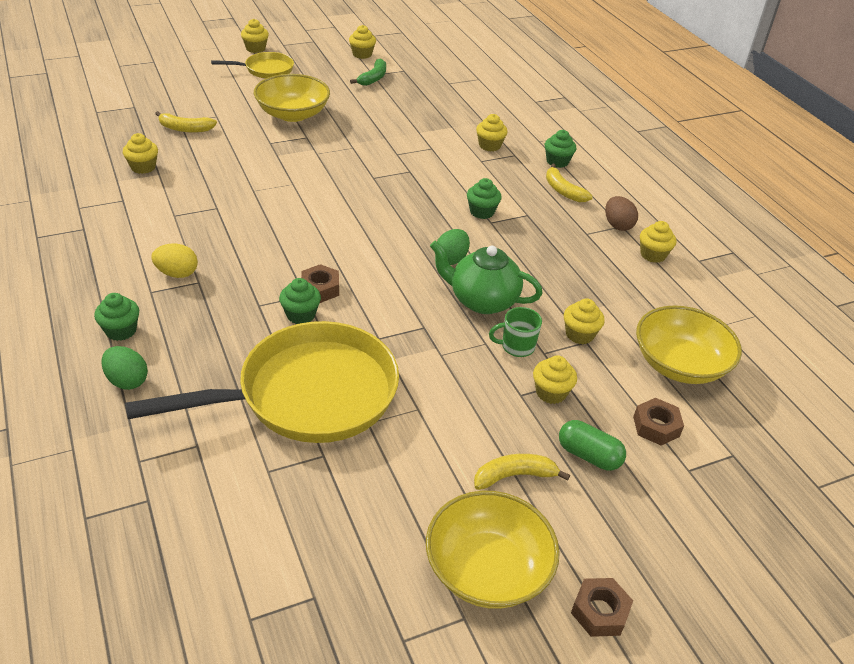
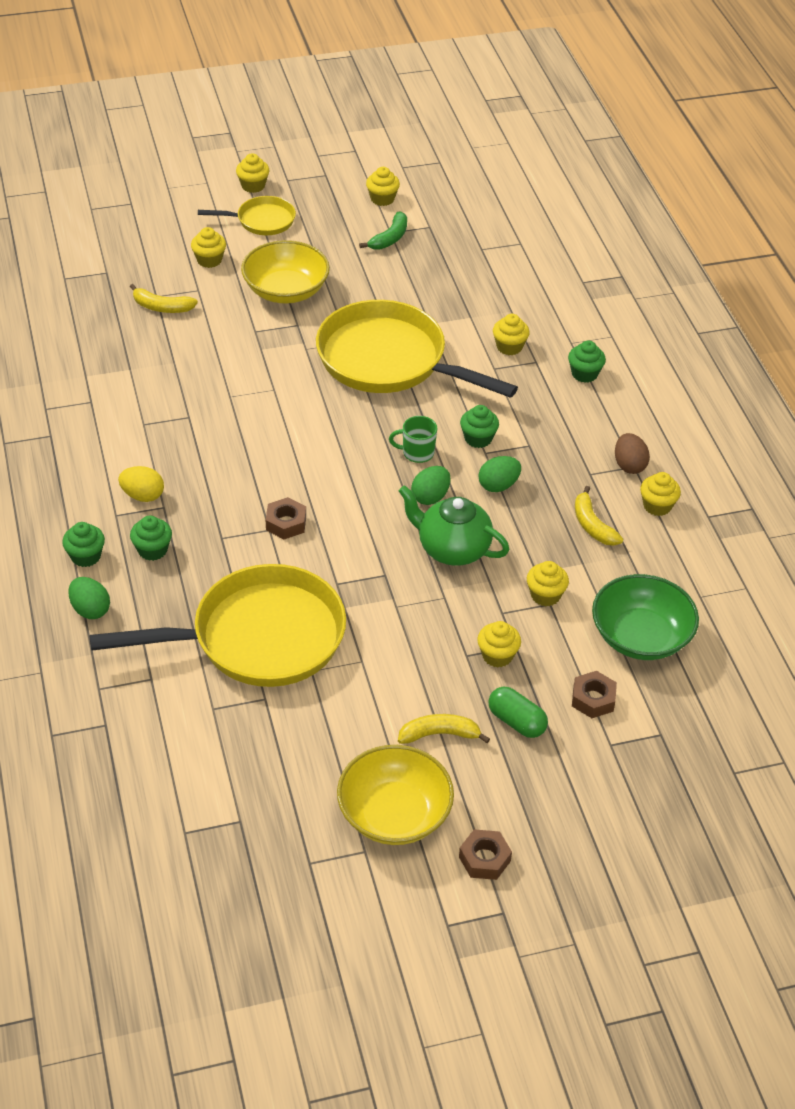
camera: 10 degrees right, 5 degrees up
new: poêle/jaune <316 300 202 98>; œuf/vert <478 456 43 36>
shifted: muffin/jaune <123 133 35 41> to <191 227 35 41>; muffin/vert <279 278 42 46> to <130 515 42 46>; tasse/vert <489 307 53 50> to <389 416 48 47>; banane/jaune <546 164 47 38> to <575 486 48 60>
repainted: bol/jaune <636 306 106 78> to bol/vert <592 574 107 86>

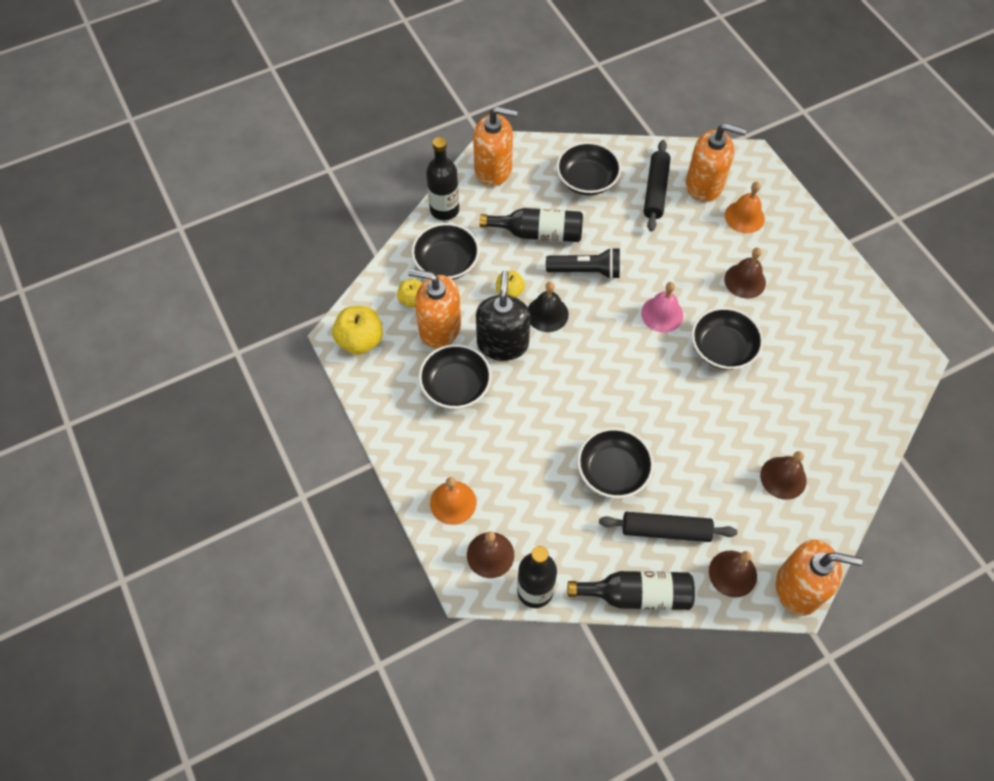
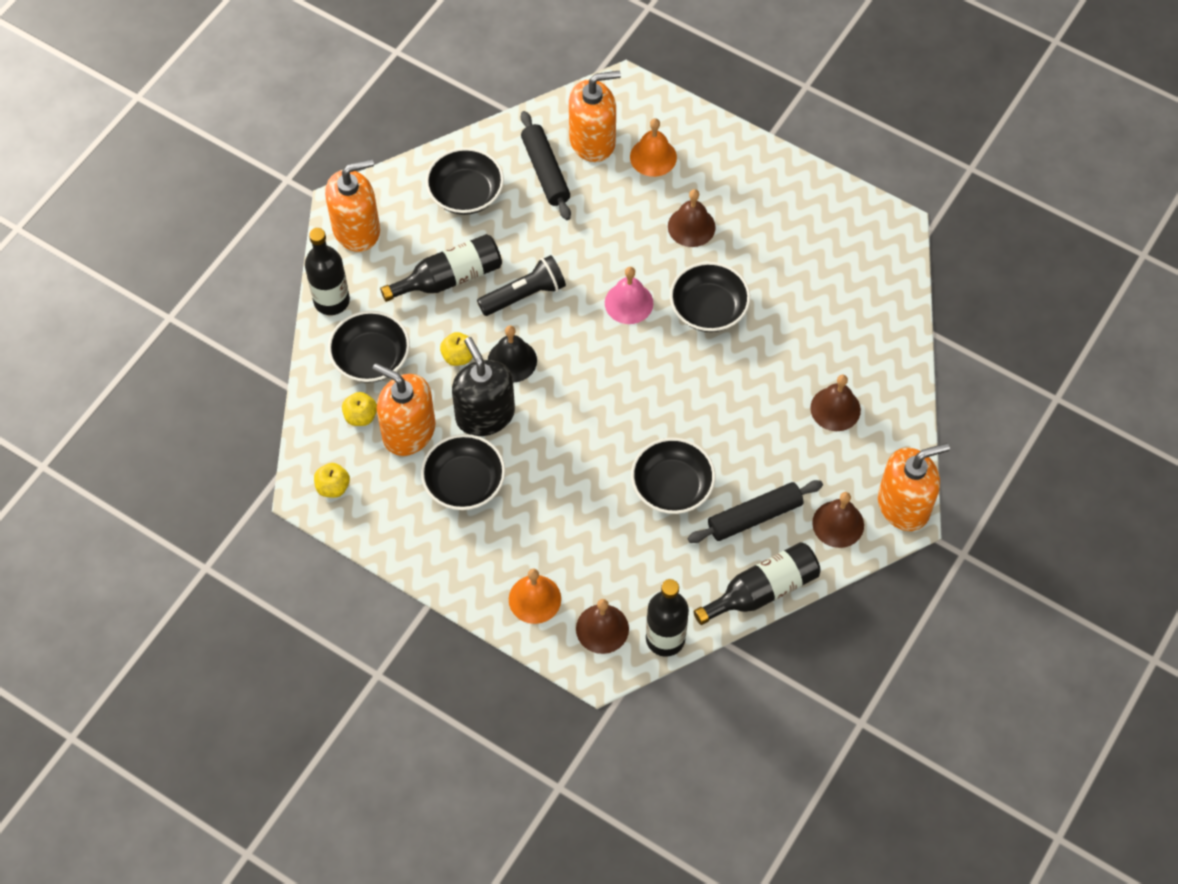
camera: 30 degrees left, 0 degrees up
rotated: distributeur de savon/orange <408 269 53 79> = <372 363 64 93> 45 degrees clockwise
scaled: pomme/jaune <332 306 51 49> = <314 463 36 35> x0.60

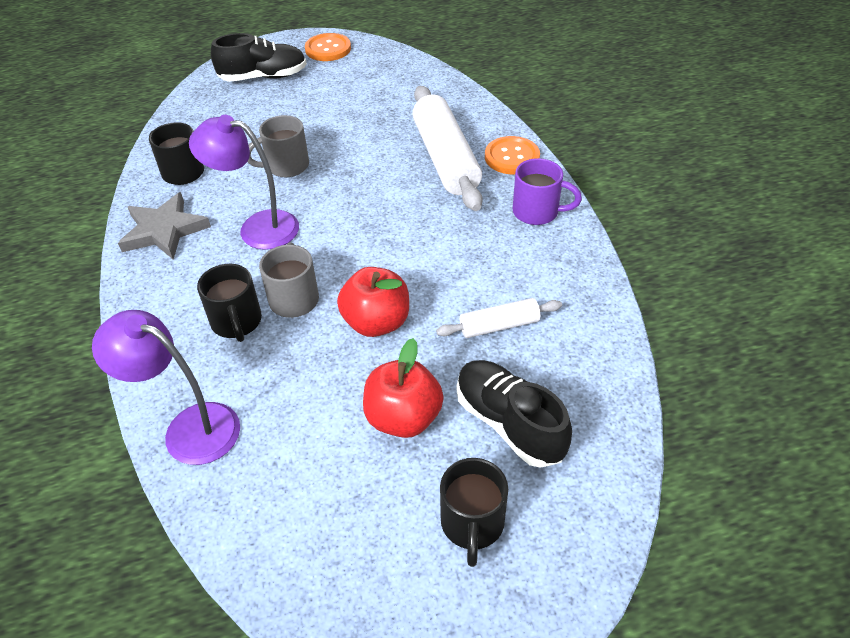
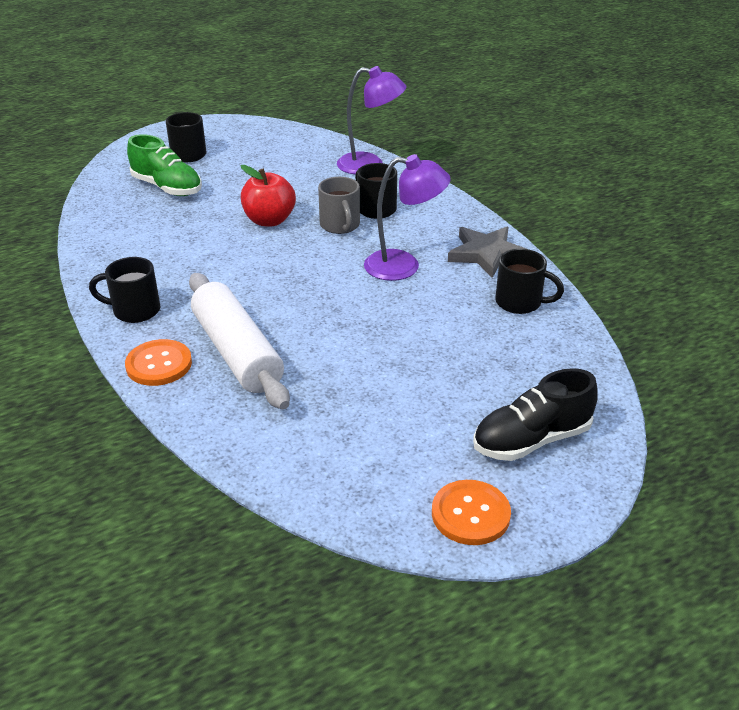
camera: 165 degrees right, 10 degrees down
gone: tasse/gris <247 115 62 62>; pomme/rouge <363 338 81 100>; rouleau à pâtisserie/blanc <436 298 126 40>
repainted: chaussure/noir <457 360 115 108> to chaussure/vert <127 134 75 62>; tasse/violet <513 158 69 67> to tasse/noir <89 257 72 66>

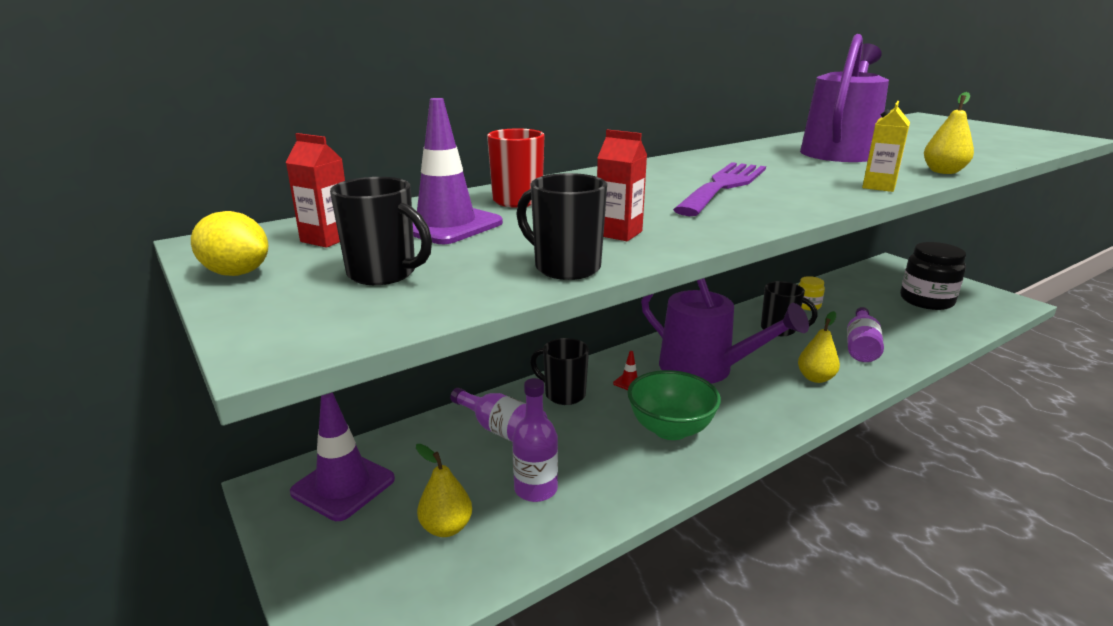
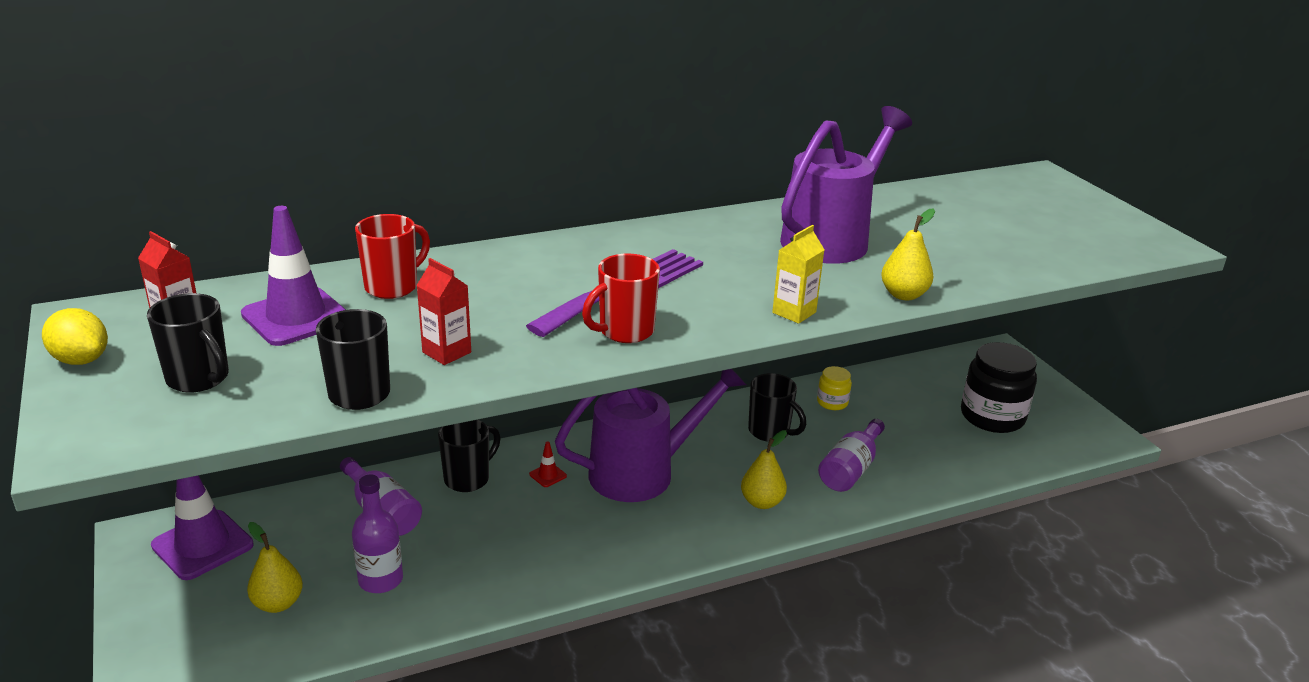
camera: 10 degrees right, 5 degrees up
gone: bol/vert <628 370 93 70>
new: tasse/rouge <582 253 78 90>
rotated: tasse/noir <530 338 59 67> = <438 420 63 72> 90 degrees clockwise; arrosoir/violet <641 278 168 106> = <555 369 191 133> 75 degrees counterclockwise

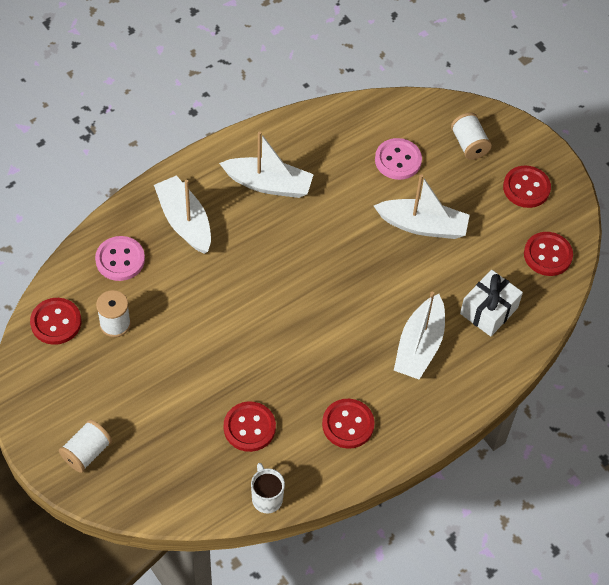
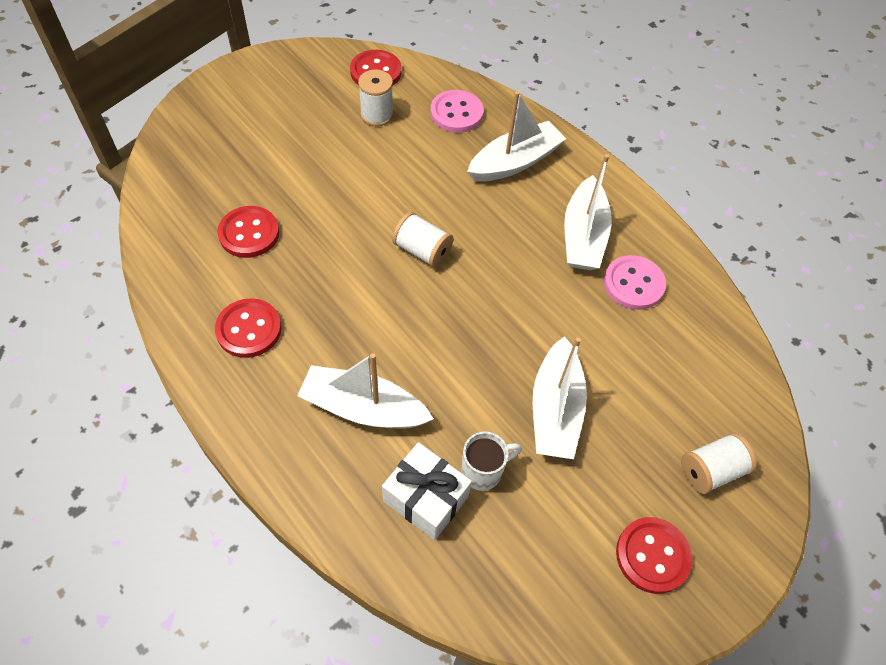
camera: 85 degrees right, 0 degrees up
gone: bouton/rouge <524 232 49 44>
shifted: bobine/blanc <59 419 53 54> to <392 212 62 56>; tasse/blanc <251 463 34 50> to <461 431 61 60>; bouton/rose <375 138 47 42> to <604 255 62 55>

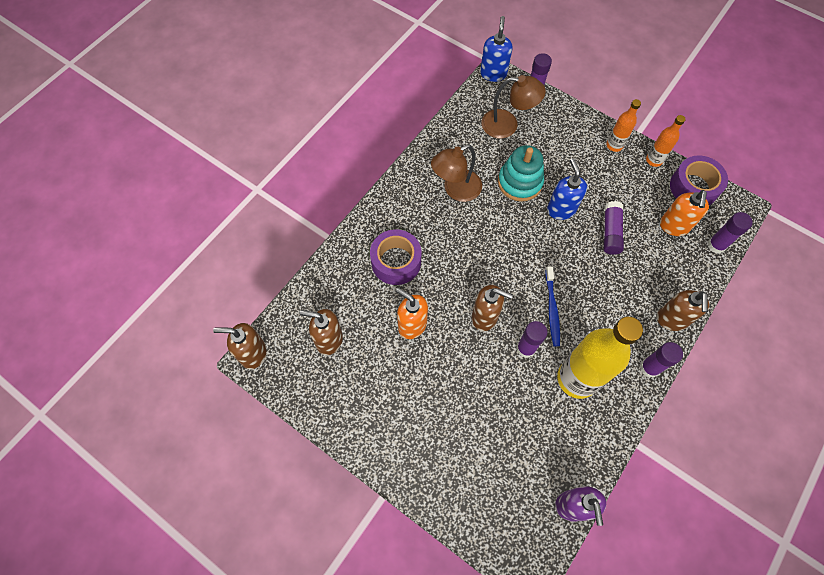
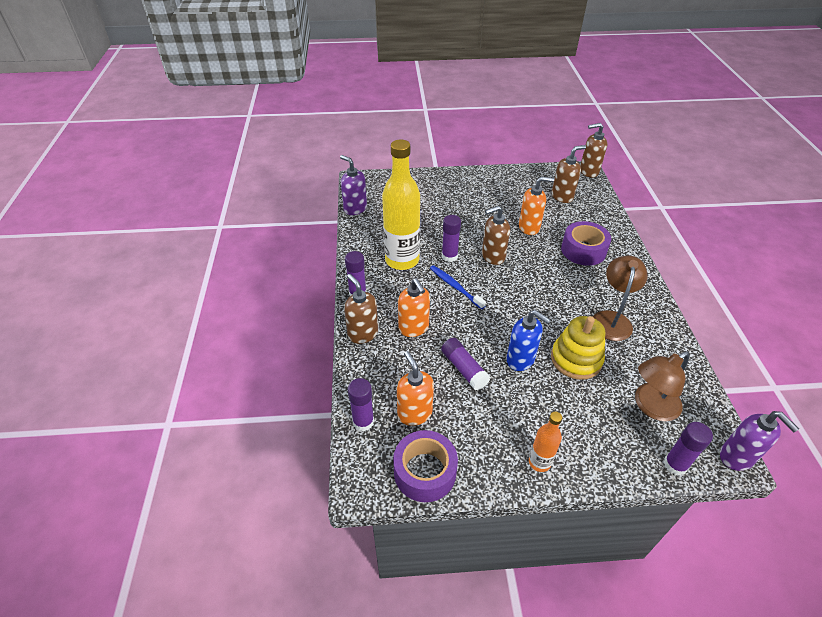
camera: 140 degrees right, 20 degrees down
gone: bouteille/orange <646 115 40 52>
new: distributeur de savon/orange <398 278 32 59>
repainted: distributeur de savon/bleu <480 16 33 66> to distributeur de savon/violet <720 411 79 60>; jouet à empiler/turquoise <498 145 46 57> to jouet à empiler/jaune <551 316 54 64>
rotated: distributeur de savon/marron <213 323 53 46> = <580 123 27 55> 150 degrees counterclockwise

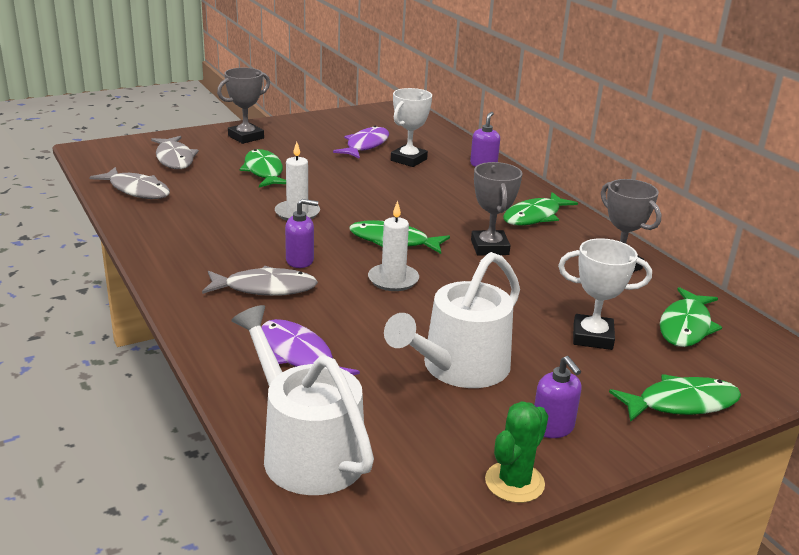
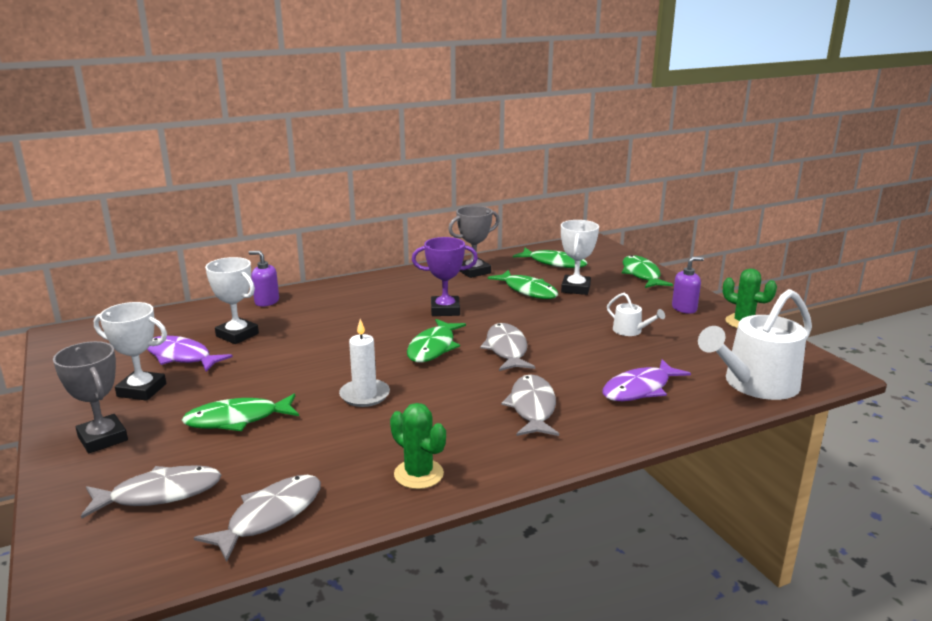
camera: 85 degrees left, 5 degrees down
gone: distributeur de savon/violet <285 199 33 69>
new: trophée/blanc <94 302 73 99>; cactus/vert <390 403 56 86>
shifted: poisson/vert <503 192 75 34> to <488 270 70 29>
swapped: bougie/blanc <368 201 51 90> to poisson/gris <480 323 55 48>
repainted: trophée/gris <471 162 52 93> to trophée/violet <412 237 66 79>
scaled: arrosoir/blanc <384 252 136 136> = <607 293 58 43> x0.45

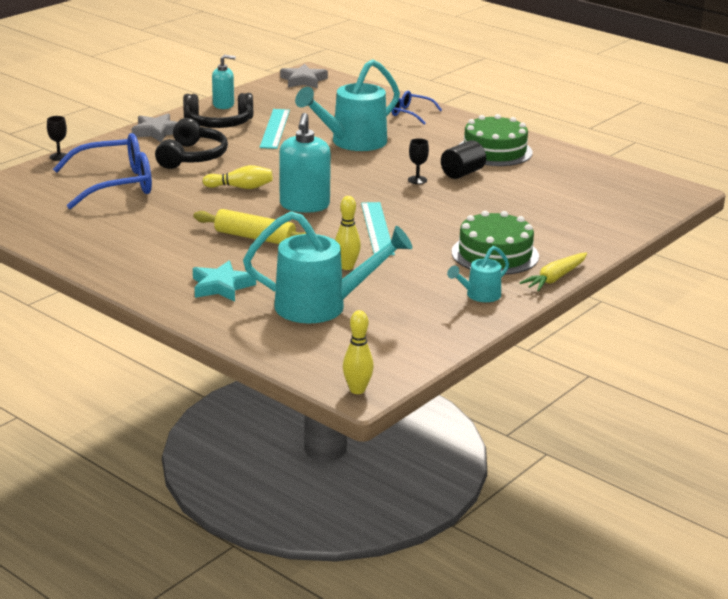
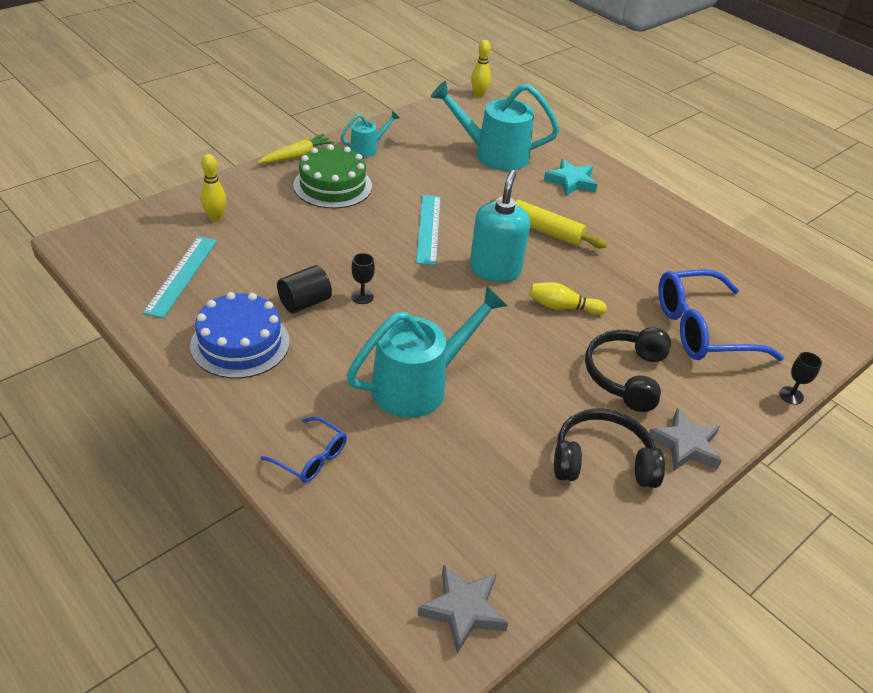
camera: 175 degrees left, 15 degrees up
gone: distributeur de savon/turquoise <212 54 24 55>
shifted: règle/turquoise <260 109 30 40> to <143 236 74 82>; quille/jaune <335 196 26 74> to <201 154 25 68>
repainted: gâteau/vert <460 114 73 52> to gâteau/bleu <190 292 100 86>

